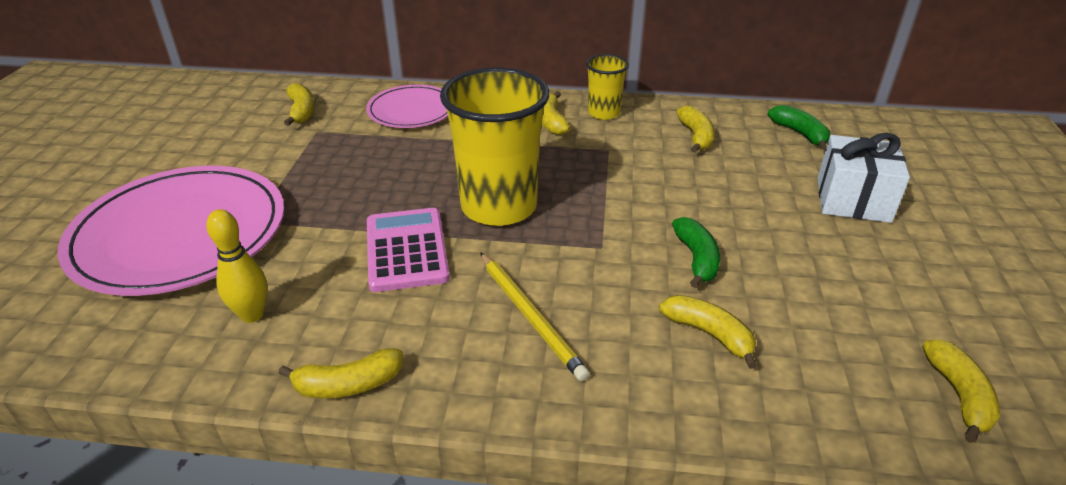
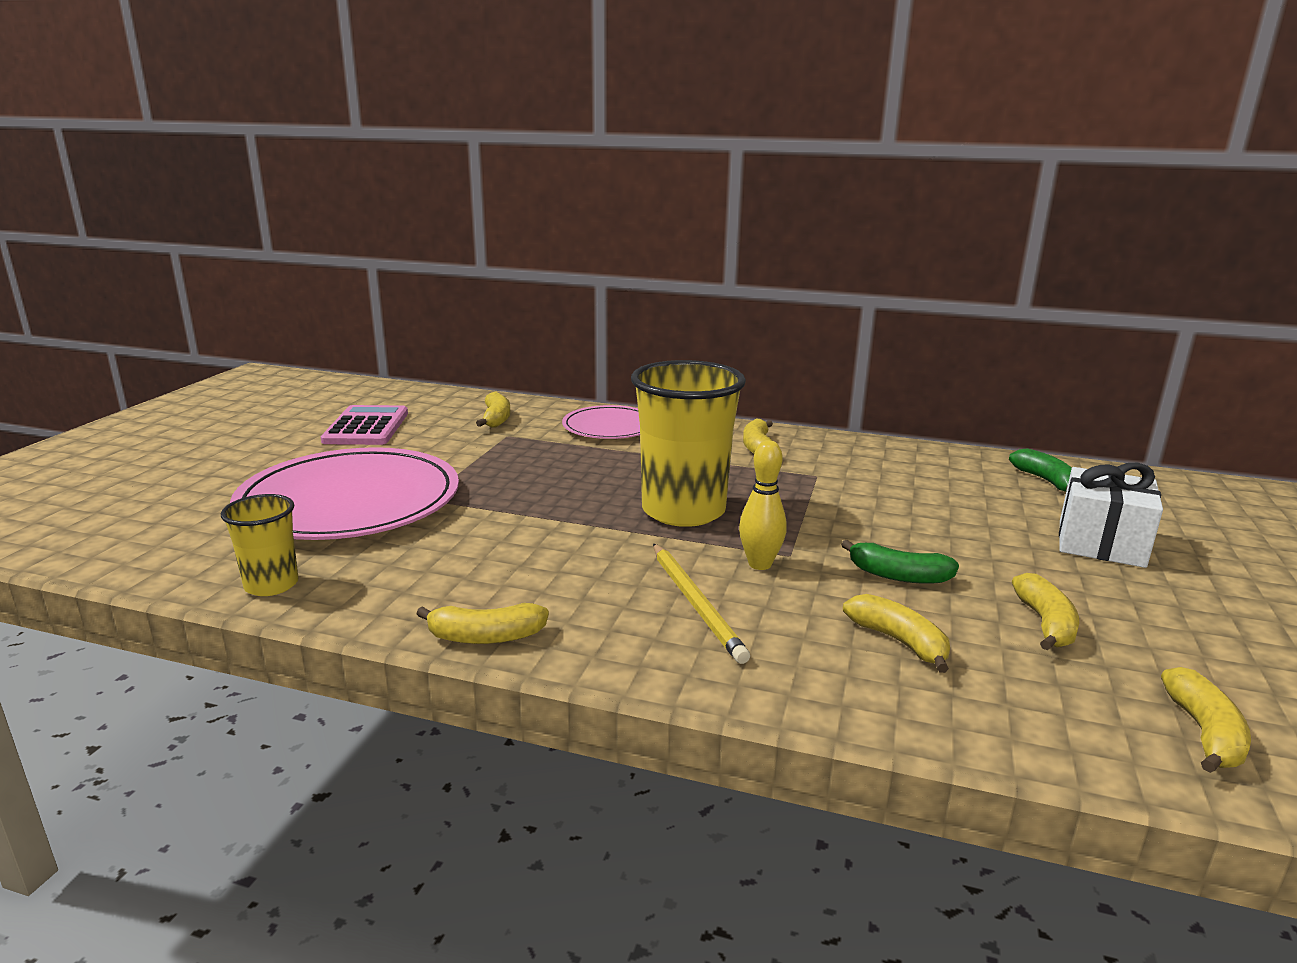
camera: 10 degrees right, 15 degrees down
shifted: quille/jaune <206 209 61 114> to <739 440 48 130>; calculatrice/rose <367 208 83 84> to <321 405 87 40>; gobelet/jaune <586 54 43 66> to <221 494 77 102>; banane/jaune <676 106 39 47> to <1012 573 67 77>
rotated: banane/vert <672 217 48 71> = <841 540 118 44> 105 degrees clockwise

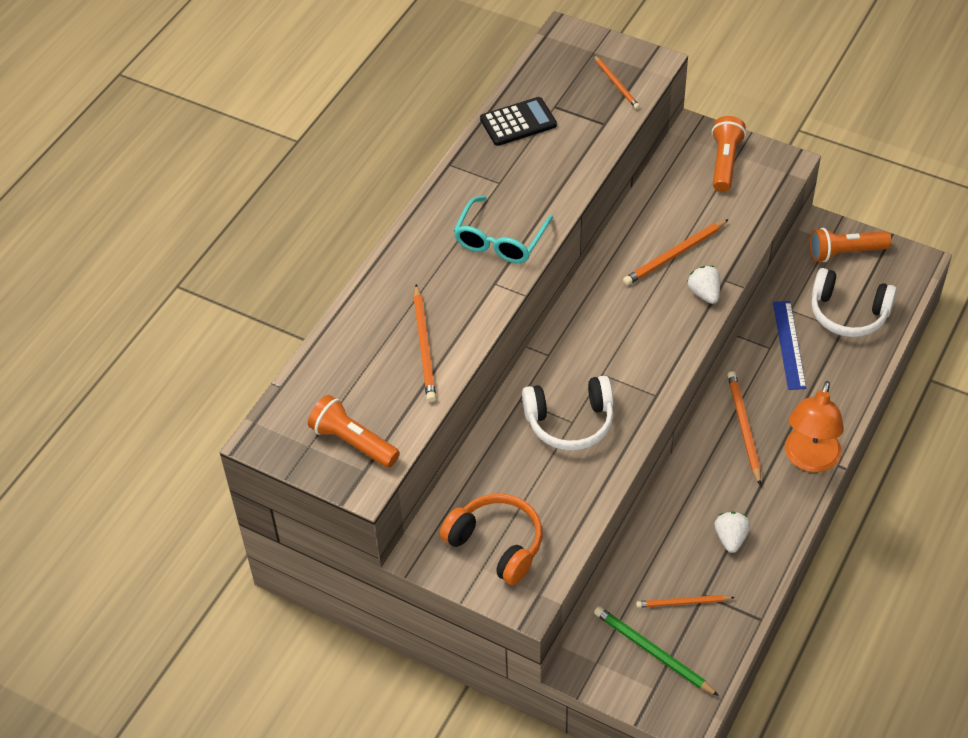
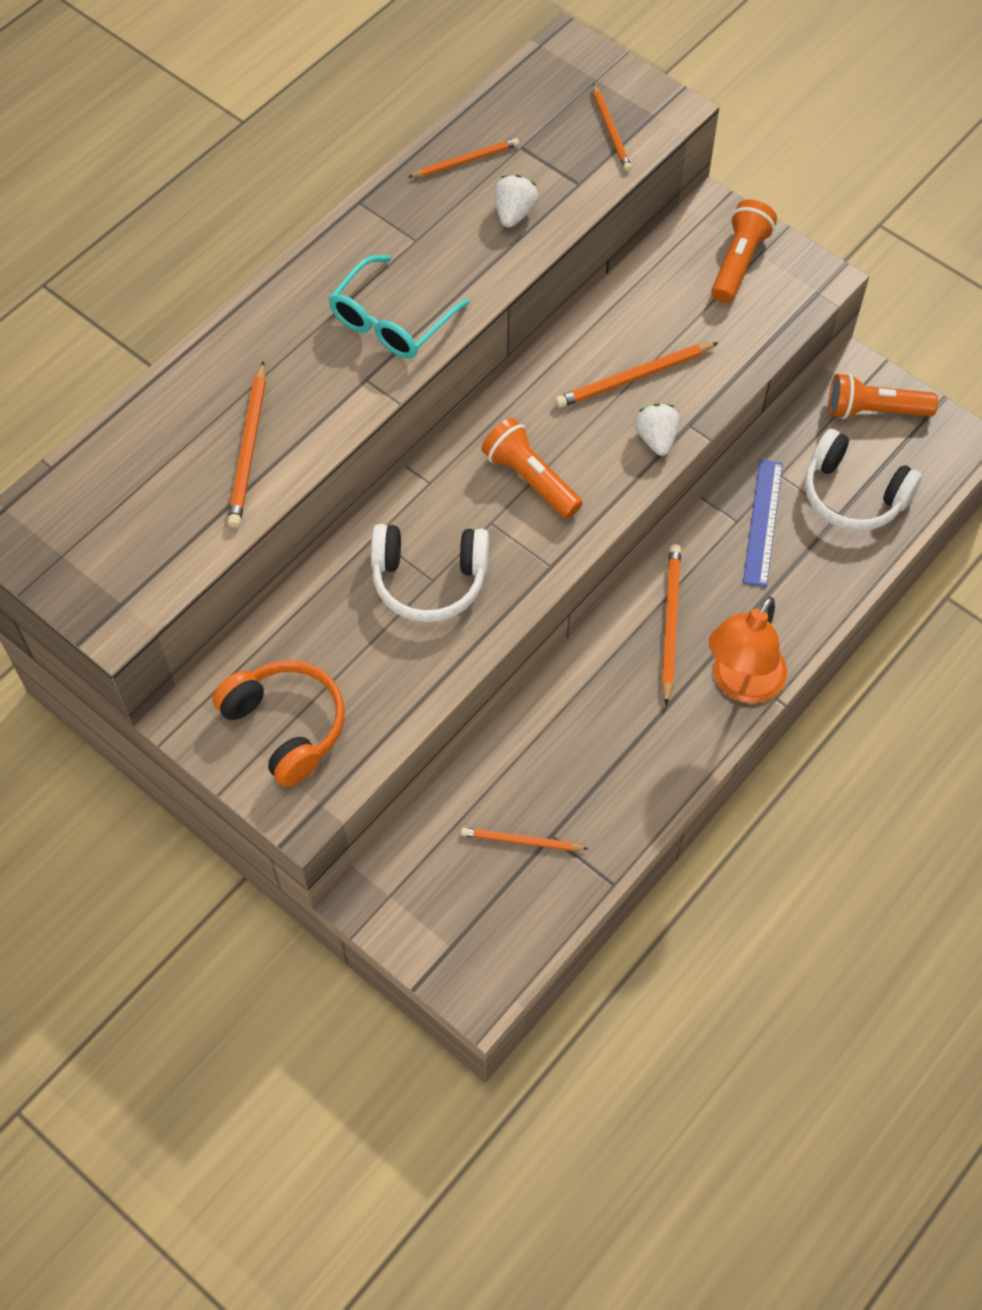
camera: 10 degrees right, 10 degrees up
gone: crayon/vert <594 606 125 90>
shifted: lampe de poche/orange <308 395 92 73> to <481 418 102 101>; fraise/blanc <715 512 35 41> to <494 175 44 53>
swapped: calculatrice/noir <480 97 77 49> to crayon/orange <409 138 110 40>

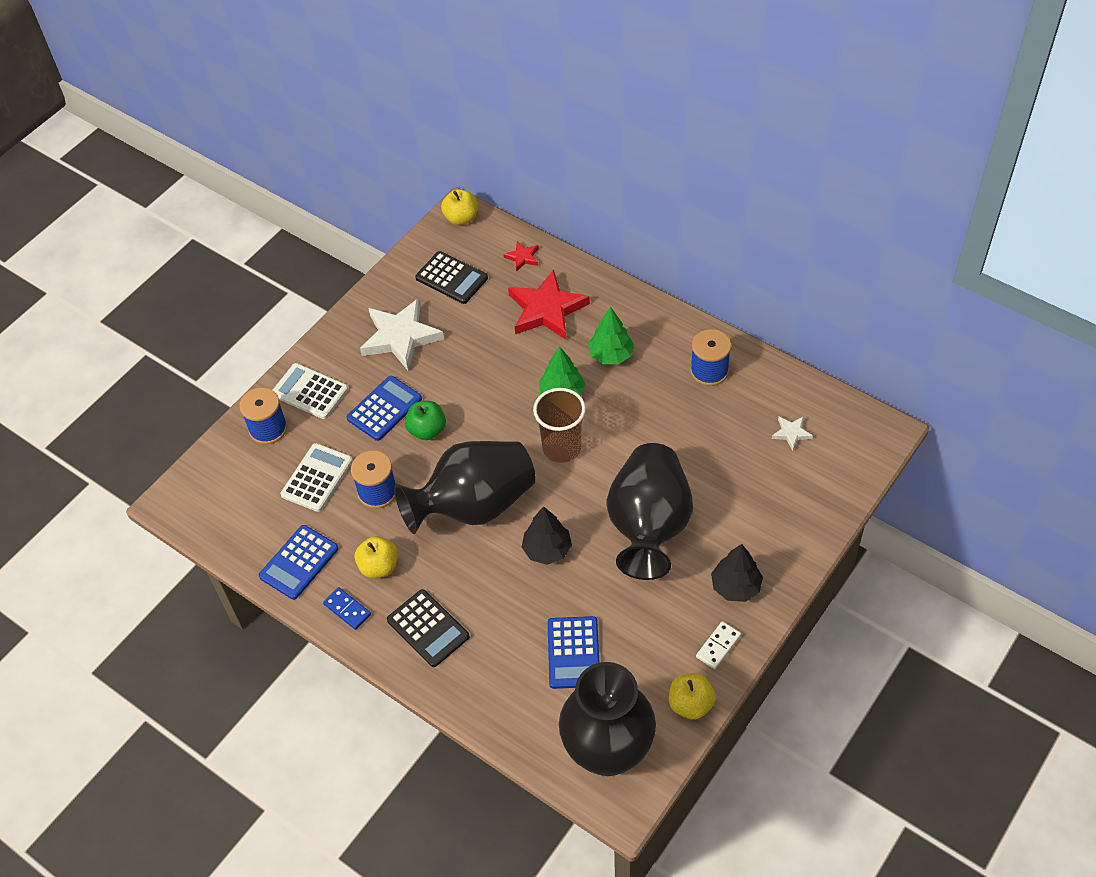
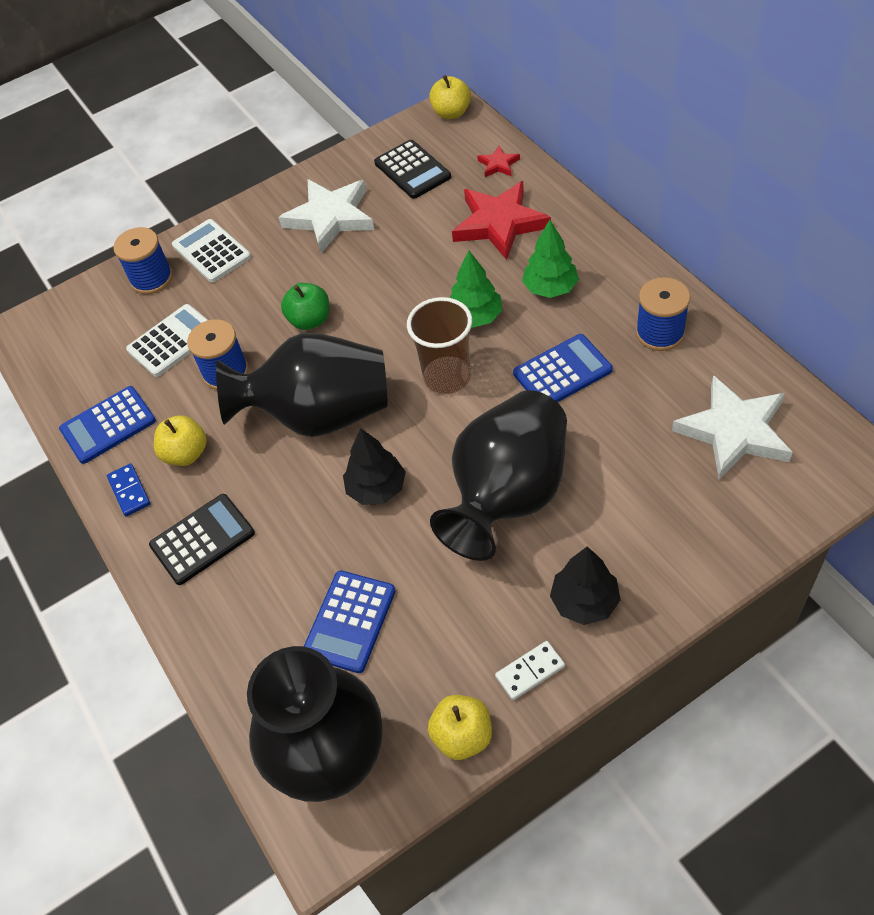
camera: 25 degrees right, 0 degrees up
shifted: calculatrice/bleu <347 376 75 65> to <513 334 100 68>
rotated: calculatrice/noir <387 589 83 78> = <149 494 106 91> 105 degrees counterclockwise
scaled: étoile/blanc <772 416 41 35> = <672 375 121 105> x2.19

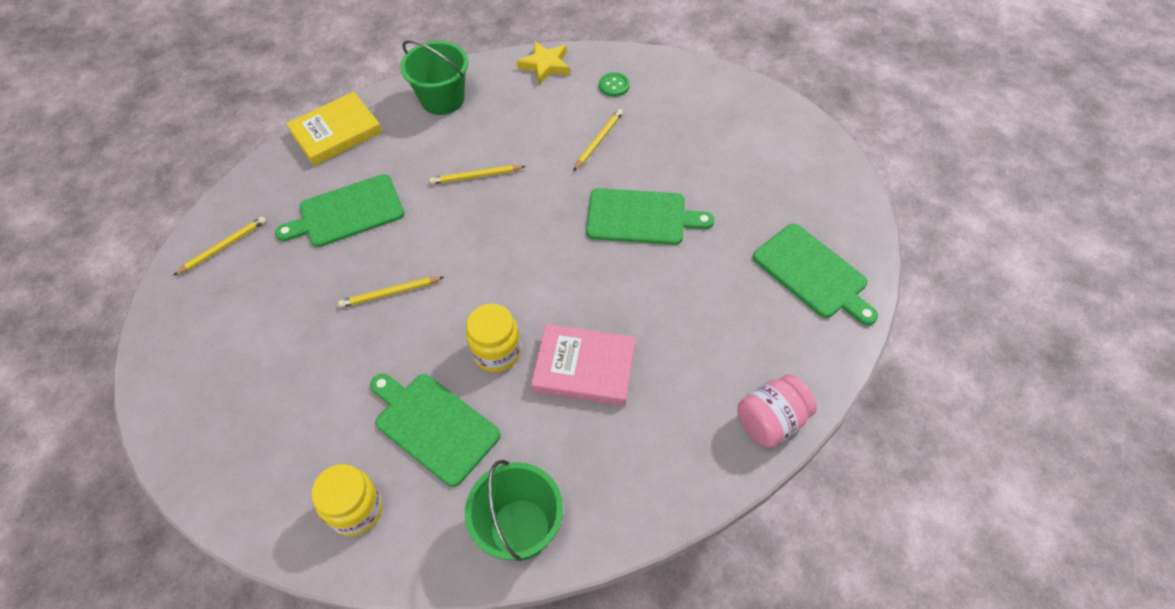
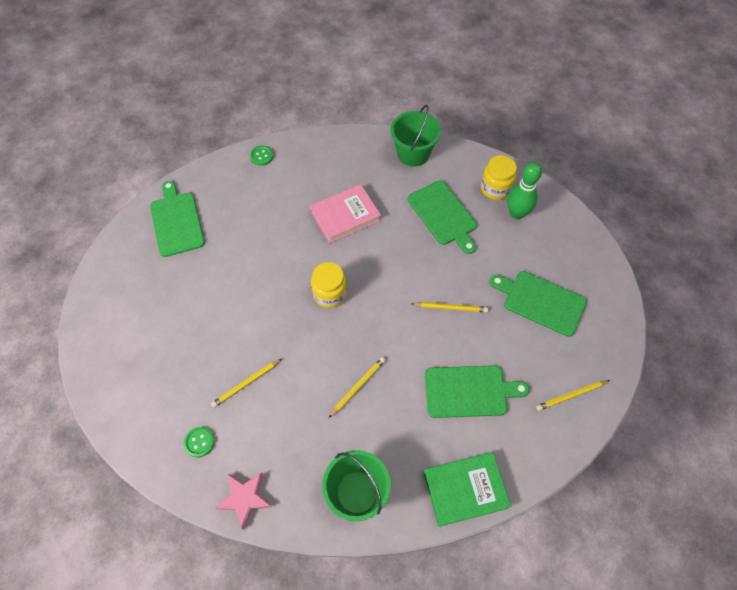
camera: 160 degrees left, 5 degrees up
new: quille/vert <507 162 35 57>
shifted: bocal/jaune <466 304 55 68> to <311 262 36 46>; planche à découper/vert <586 188 128 57> to <489 271 98 66>
swapped: bocal/rose <738 374 79 74> to bouton/vert <250 146 24 20>
repainted: livre/jaune <286 92 96 74> to livre/vert <423 452 88 75>; étoile/jaune <517 41 53 43> to étoile/rose <215 472 57 58>
rotated: crayon/jaune <430 165 96 19> = <329 357 56 61> 60 degrees counterclockwise; livre/rose <531 324 105 82> = <310 184 71 60> 60 degrees counterclockwise

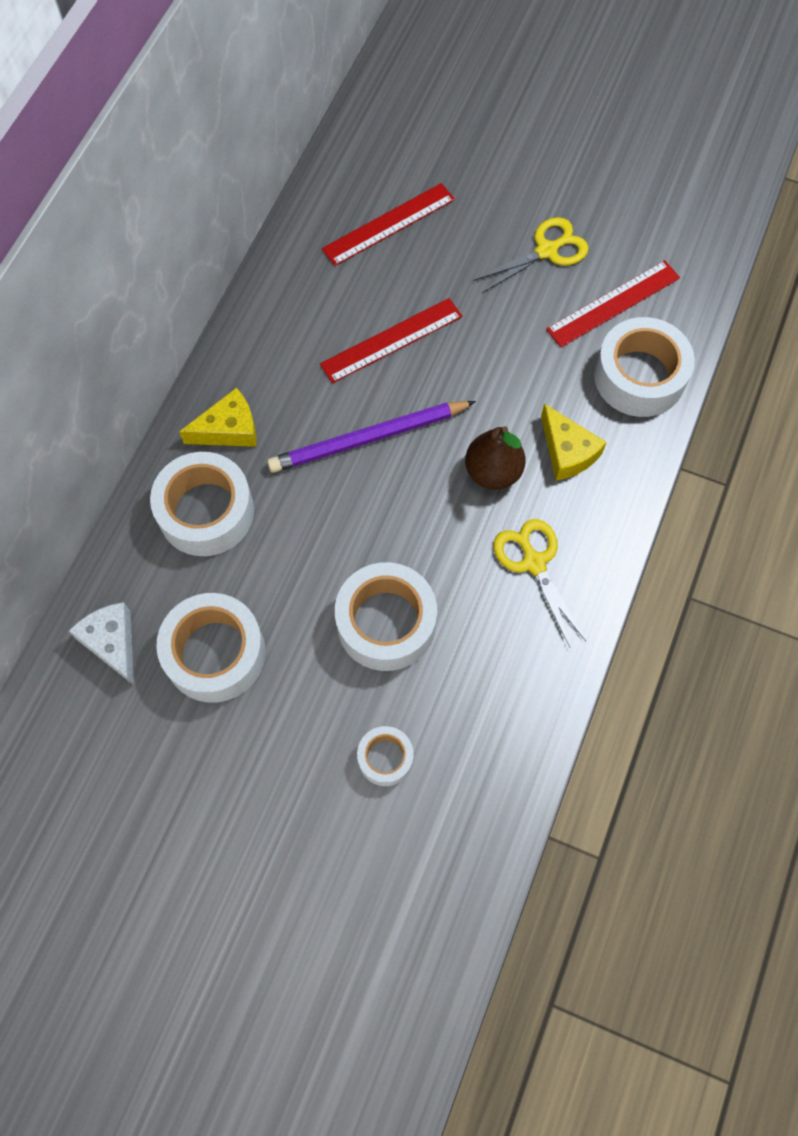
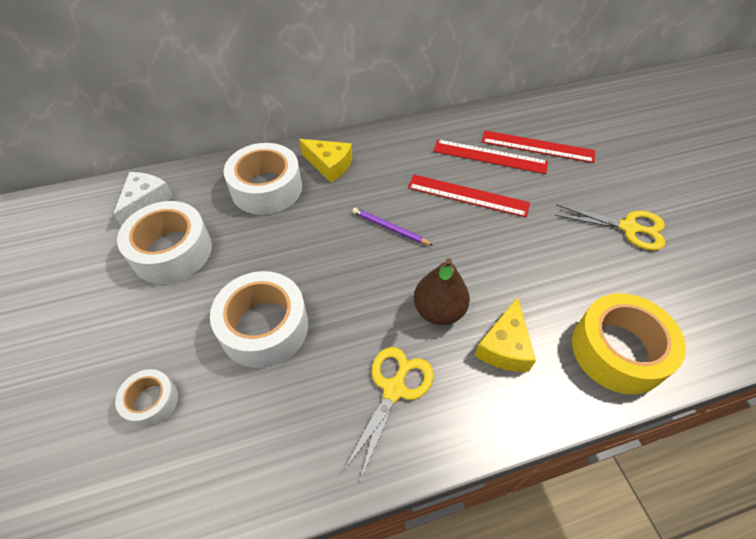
camera: 50 degrees right, 15 degrees down
shifted: règle/rouge <546 260 134 87> to <433 139 115 35>
repainted: ruban adhésif/blanc <594 317 101 100> to ruban adhésif/jaune <572 293 114 102>
scaled: crayon/violet <267 401 209 72> = <352 208 82 38> x0.52

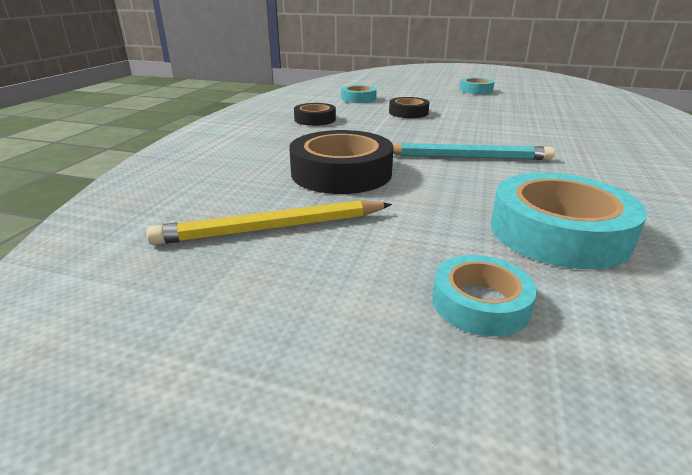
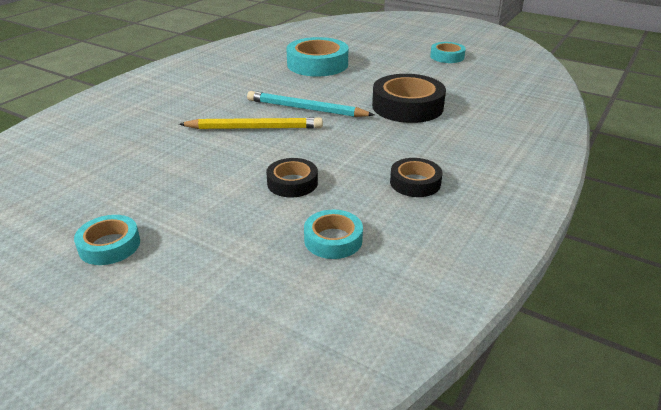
camera: 165 degrees left, 5 degrees up
shifted: crayon/jaune <146 200 246 45> to <179 117 144 12>; ruban adhésif/turquoise <432 255 105 82> to <430 42 36 21>

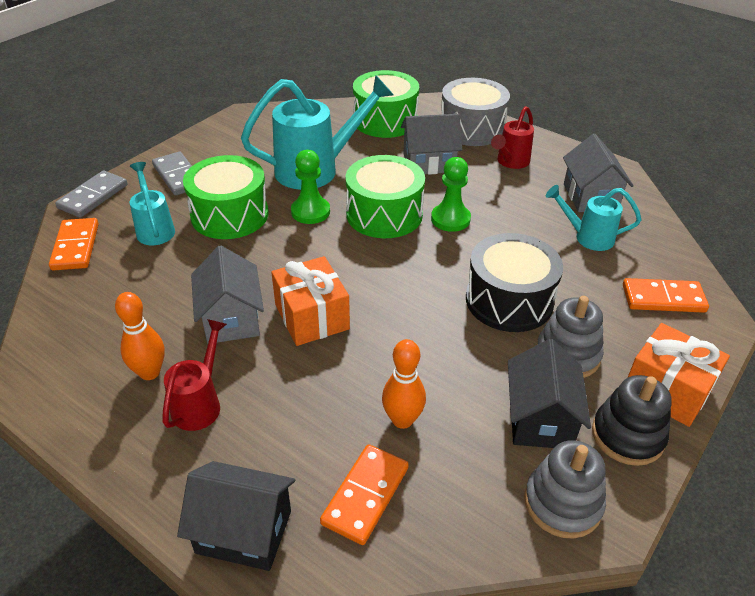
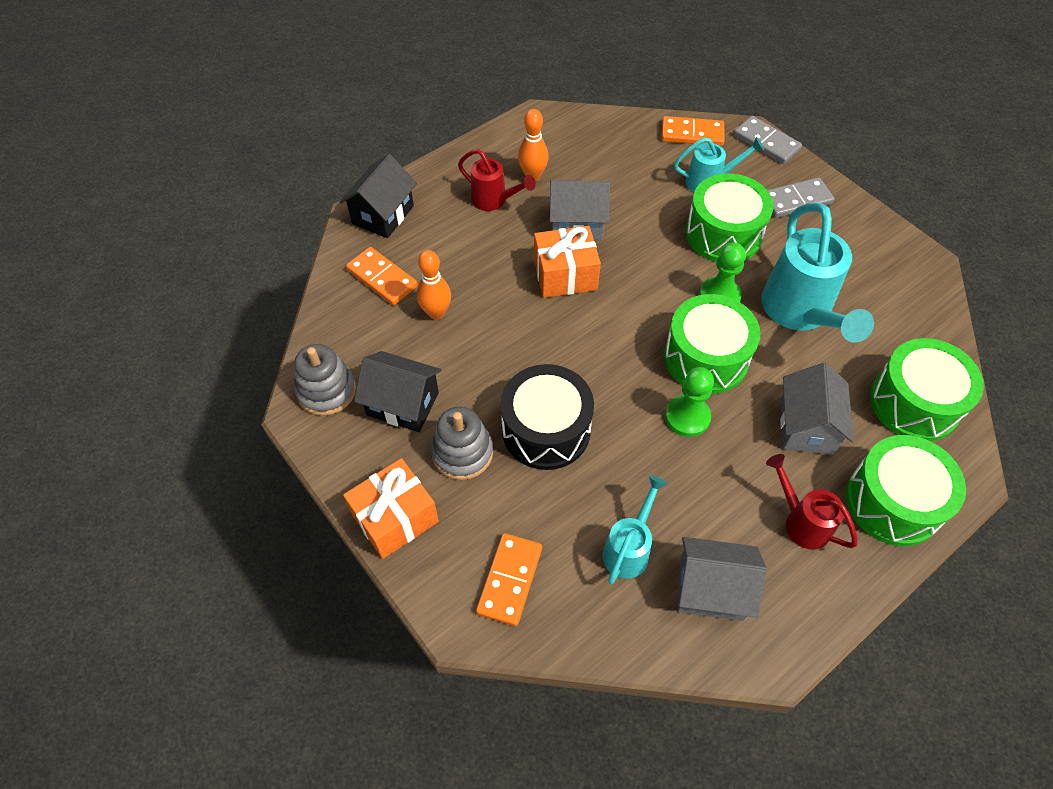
camera: 105 degrees right, 15 degrees up
gone: jouet à empiler/noir <592 375 80 91>
repainted: tambour/gris <441 78 69 68> to tambour/vert <846 435 120 111>

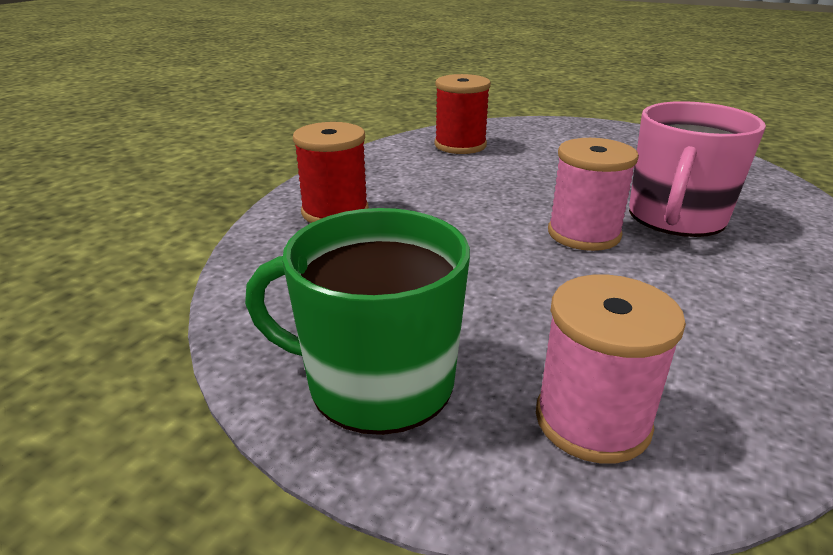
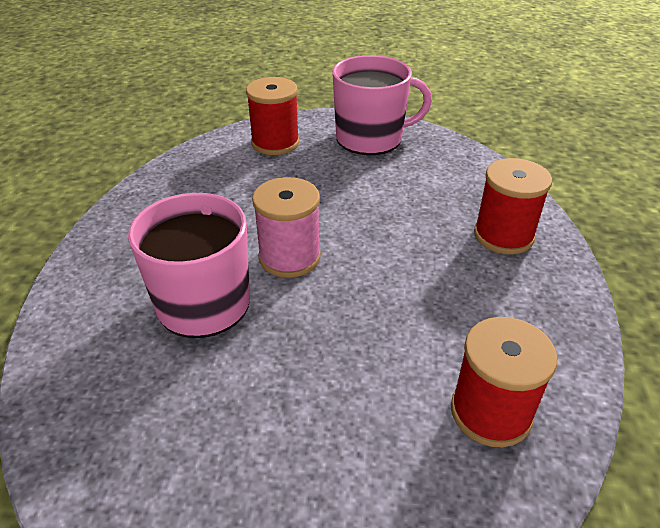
camera: 160 degrees right, 10 degrees up
repainted: tasse/vert <245 208 225 227> to tasse/rose <332 55 100 100>; bobine/rose <536 275 150 189> to bobine/rouge <246 77 54 78>

